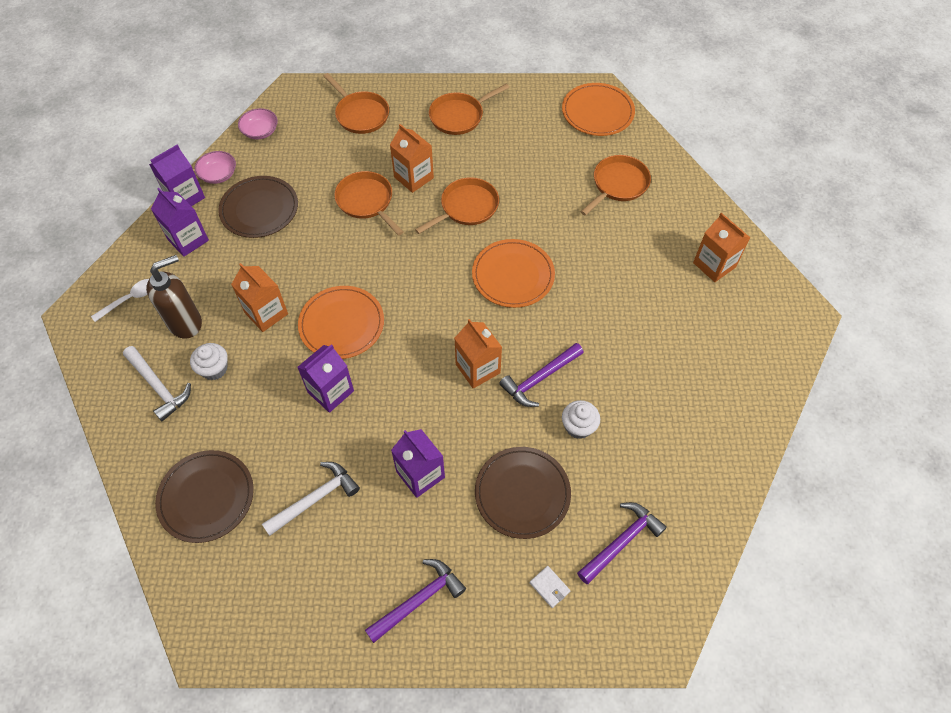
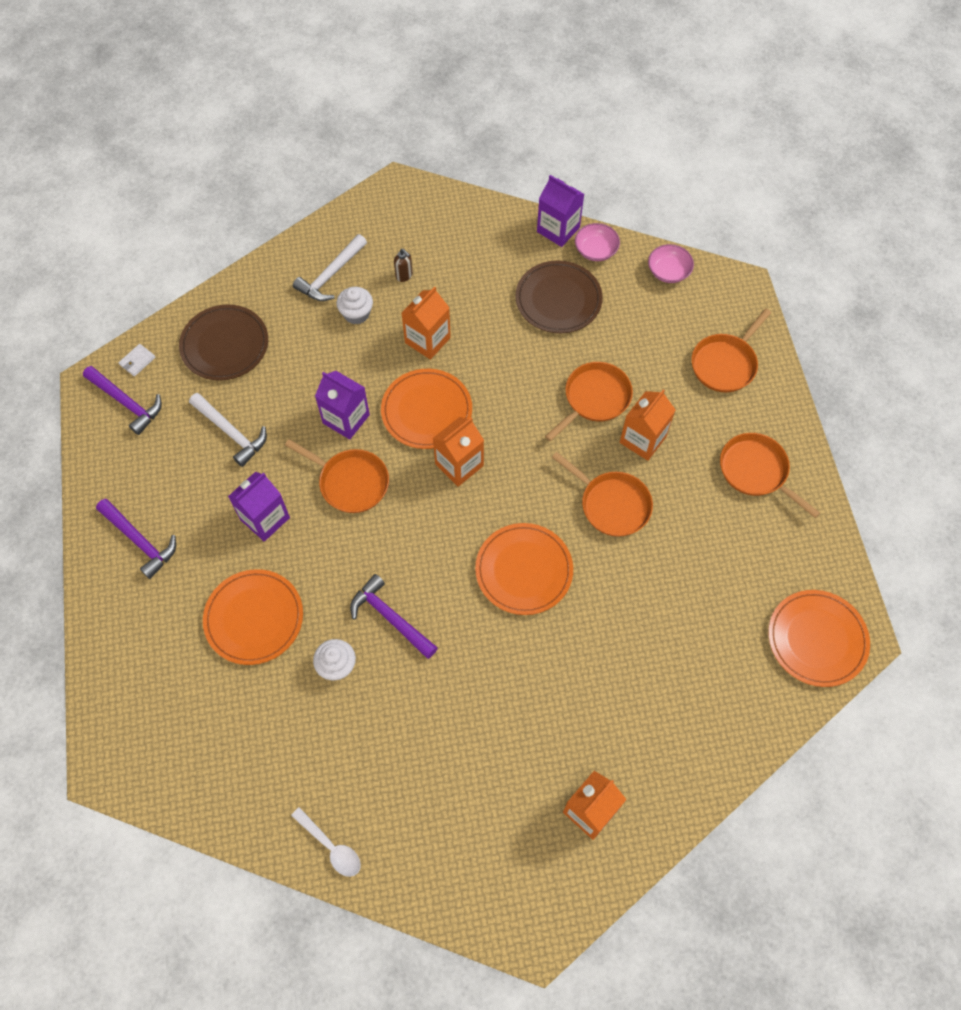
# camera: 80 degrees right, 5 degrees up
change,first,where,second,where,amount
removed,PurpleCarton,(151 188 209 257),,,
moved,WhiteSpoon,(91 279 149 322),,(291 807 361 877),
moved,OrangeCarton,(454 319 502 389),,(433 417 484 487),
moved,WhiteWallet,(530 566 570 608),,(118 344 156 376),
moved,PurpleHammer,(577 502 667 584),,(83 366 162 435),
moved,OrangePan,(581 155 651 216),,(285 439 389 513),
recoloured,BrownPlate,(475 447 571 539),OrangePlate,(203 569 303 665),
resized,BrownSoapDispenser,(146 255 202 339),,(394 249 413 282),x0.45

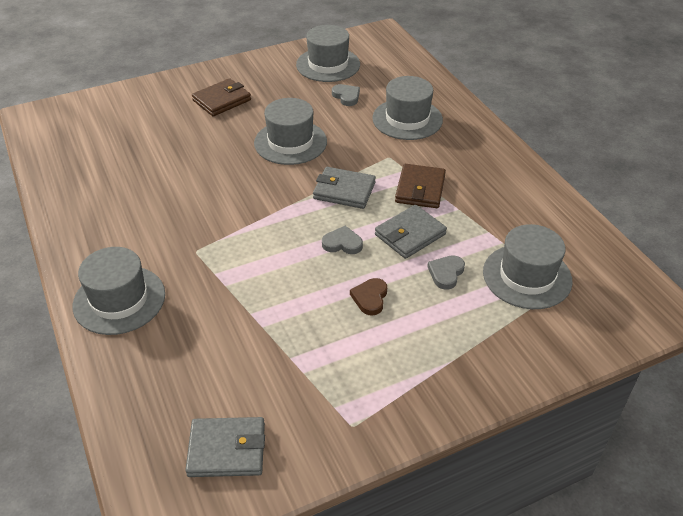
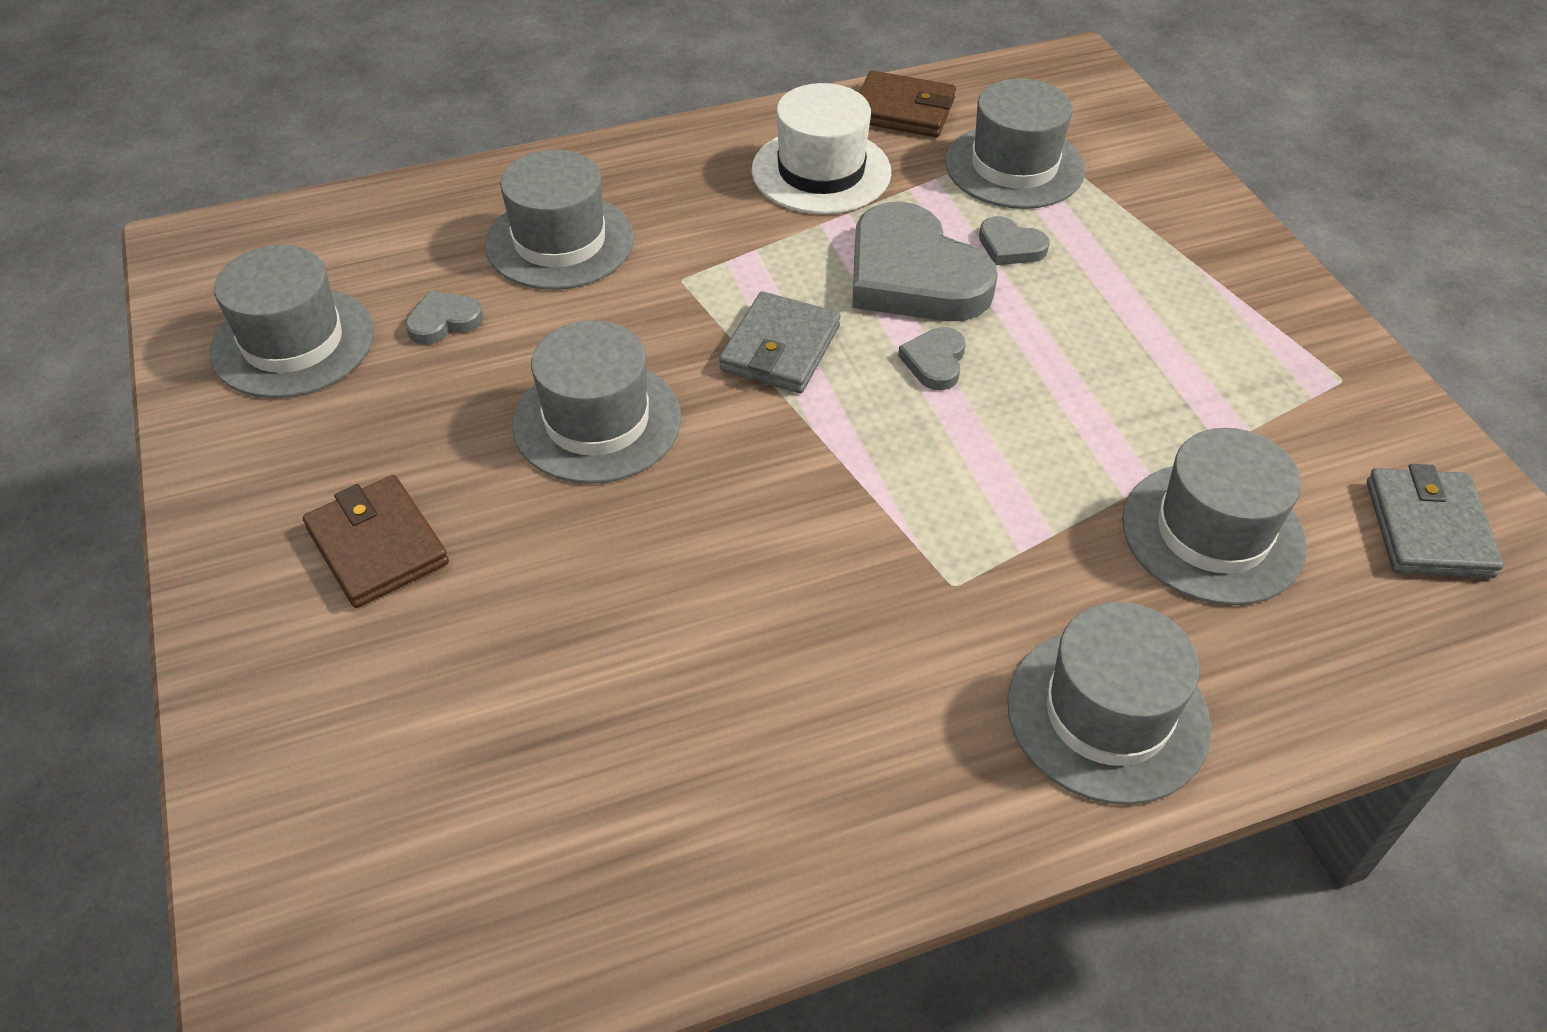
# camera: 85 degrees left, 5 degrees up
change,first,where,second,where,amount
removed,BrownHeart,(350 278 387 315),,,
added,,,WhiteHat,(752 83 891 214),
added,,,GreyHat,(1122 428 1307 605),
moved,BrownWallet,(395 164 446 208),,(859 71 956 137),
replaced,GreyWallet,(375 205 447 259),GreyHeart,(852 202 998 321),

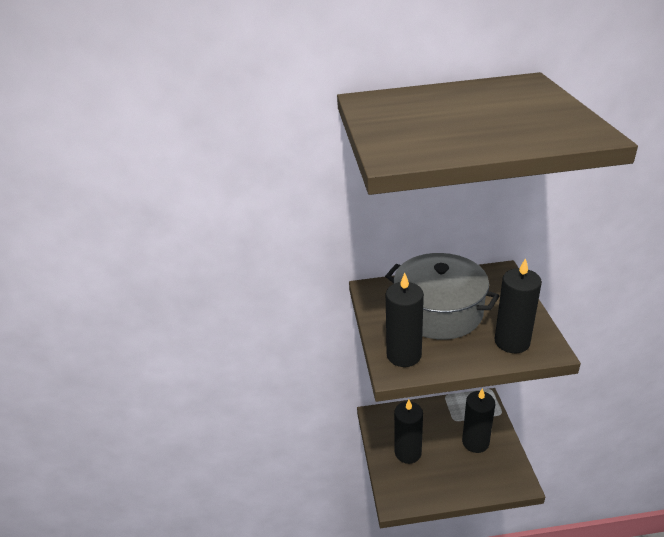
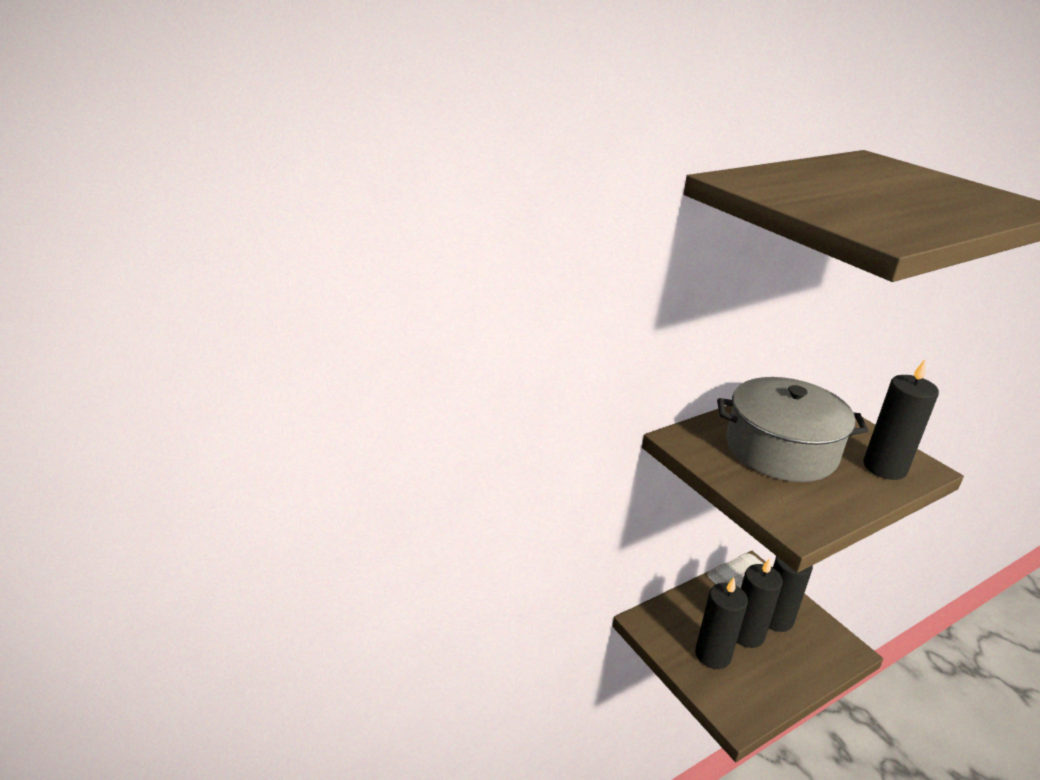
# camera: 30 degrees left, 5 degrees down
change,first,where,second,where,amount
moved,BlackCandle,(386 273 424 367),,(737 558 783 648),

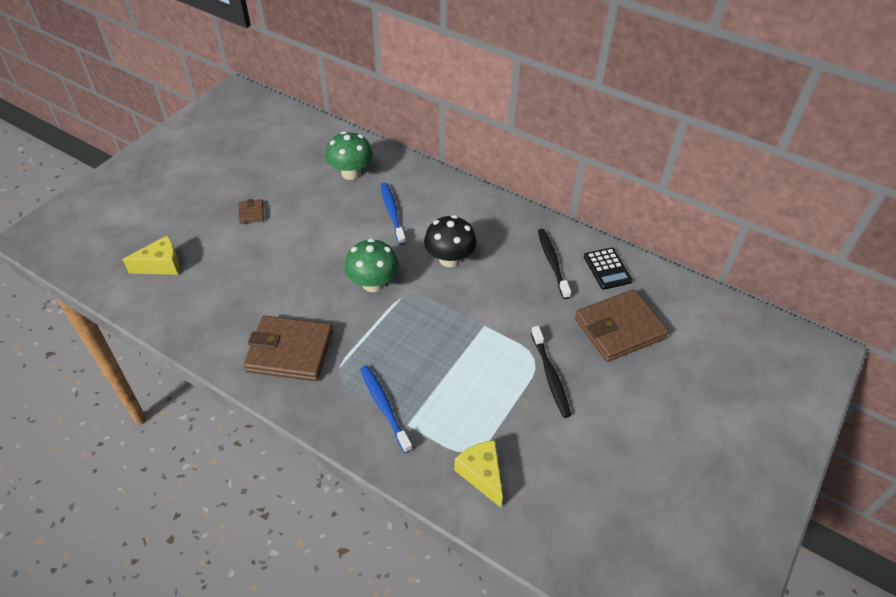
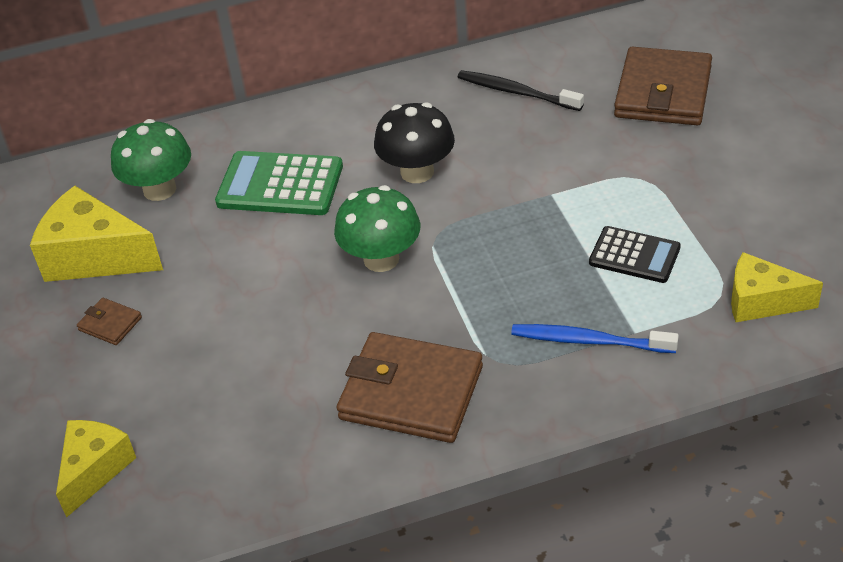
# camera: 45 degrees left, 5 degrees down
change,first,where,second,where,amount
removed,BlackToothbrush,(531 326 571 418),,,
added,,,YellowCheese,(30 186 163 282),
moved,BlackCalculator,(584 247 633 290),,(589 226 681 283),
replaced,BlueToothbrush,(381 183 406 245),GreenCalculator,(215 151 343 215),
turned,BrownWallet,(243 315 333 381),,(337 332 483 443),60 degrees clockwise

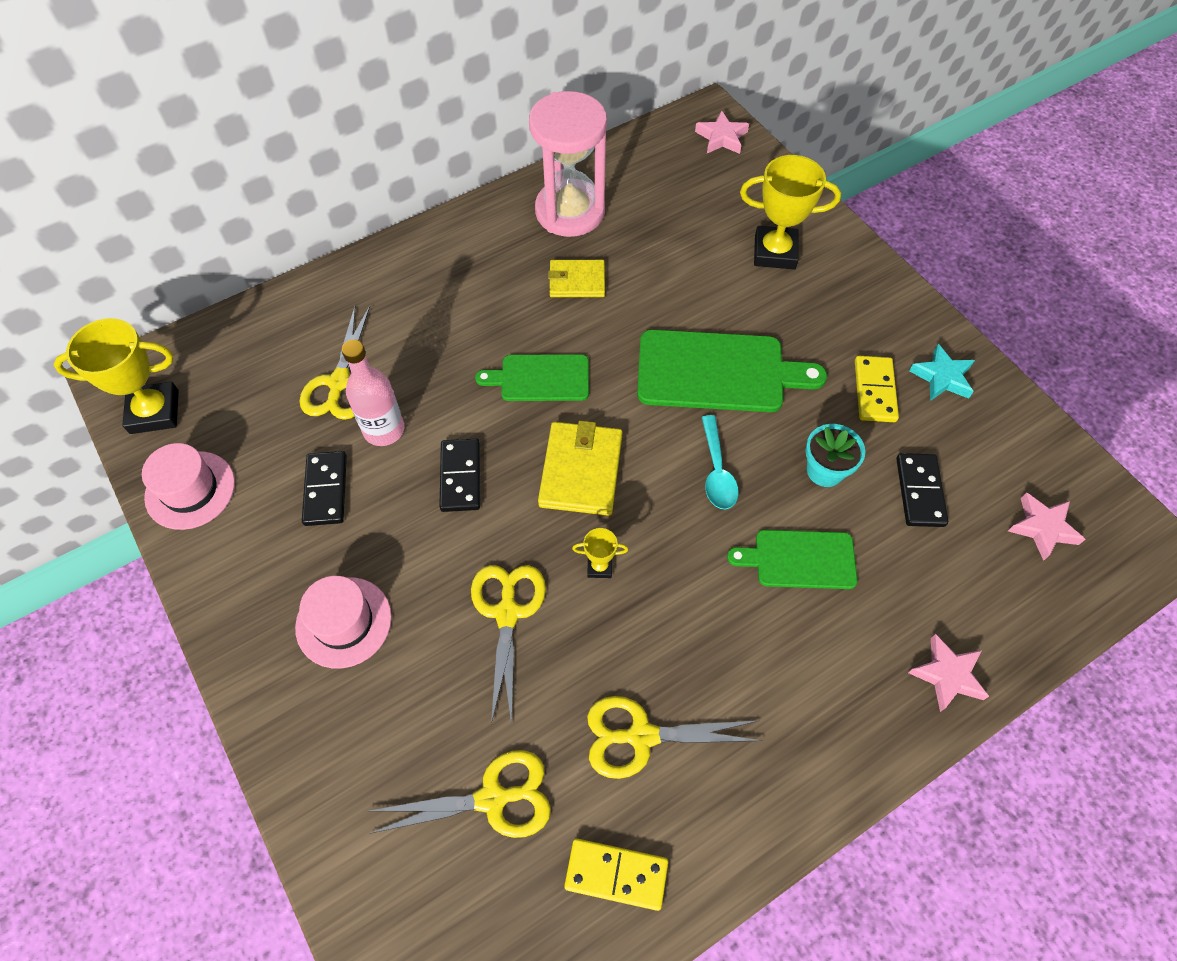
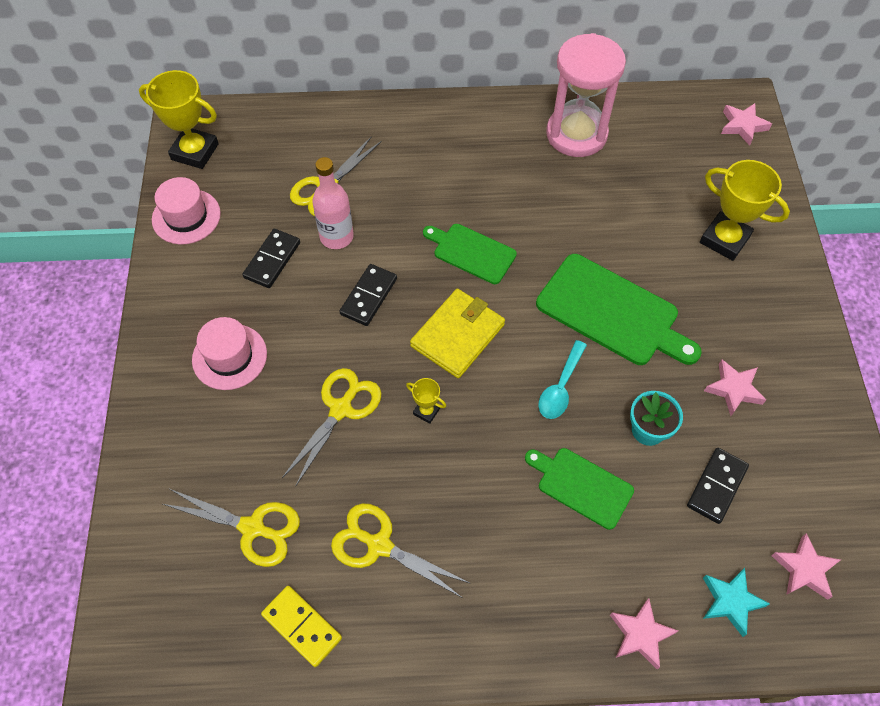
# camera: 30 degrees right, 0 degrees up
change,first,where,second,where,amount
removed,YellowWallet,(548 260 605 297),,,
moved,TurquoiseStar,(909 344 975 401),,(703 568 770 637),
replaced,YellowDomino,(855 356 899 422),PinkStar,(704 360 766 416),

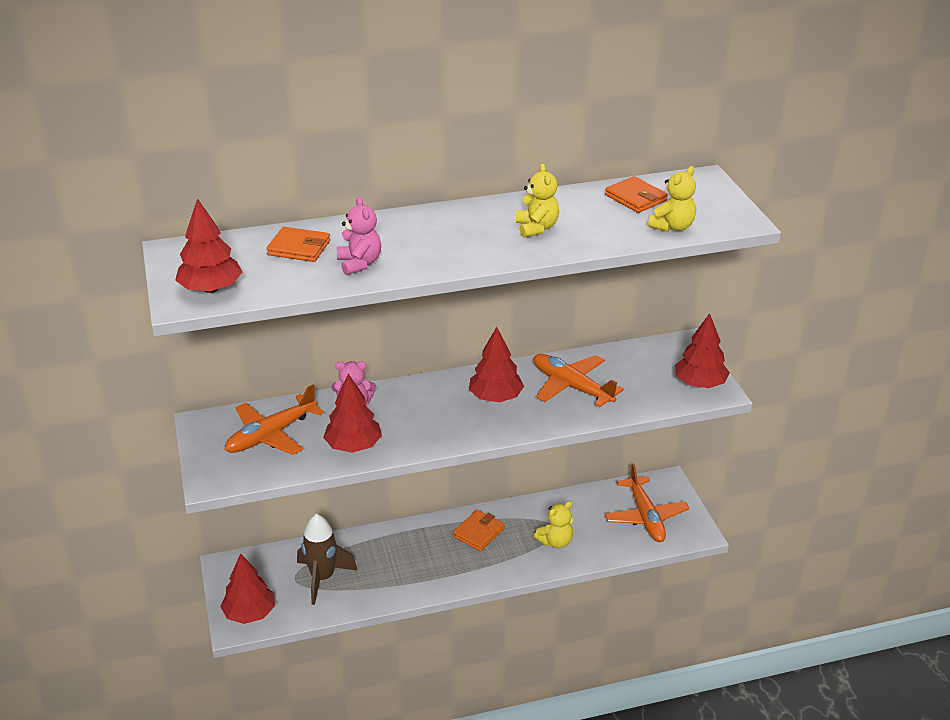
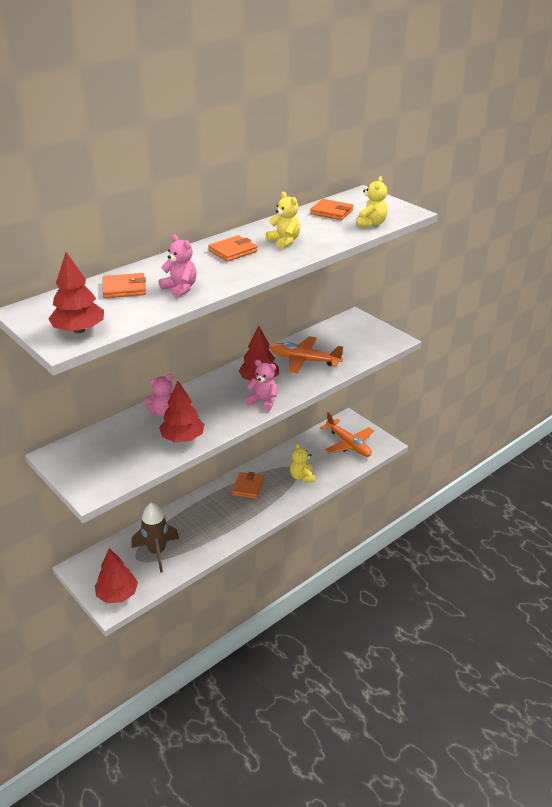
# camera: 25 degrees left, 0 degrees up
change,first,where,second,where,amount
removed,OrangePlane,(224 384 324 455),,,
removed,RedTree,(675 313 730 388),,,
added,,,OrangeWallet,(208 235 258 262),
added,,,PinkTeddyBear,(245 360 278 411),
turned,YellowTeddyBear,(534 501 573 549),,(290 443 315 482),135 degrees clockwise

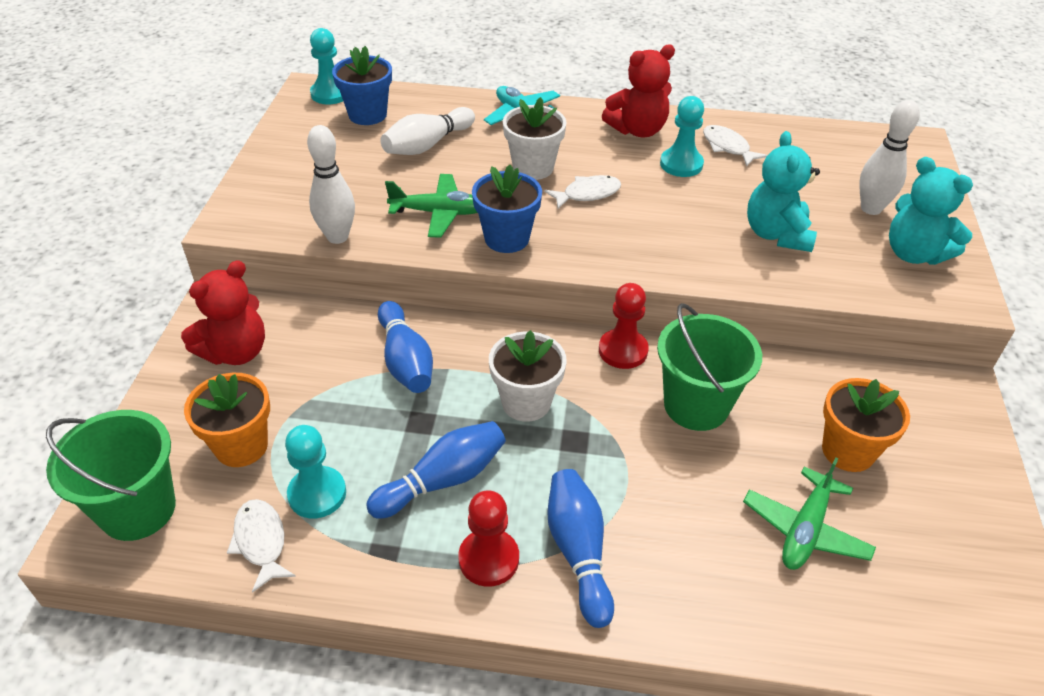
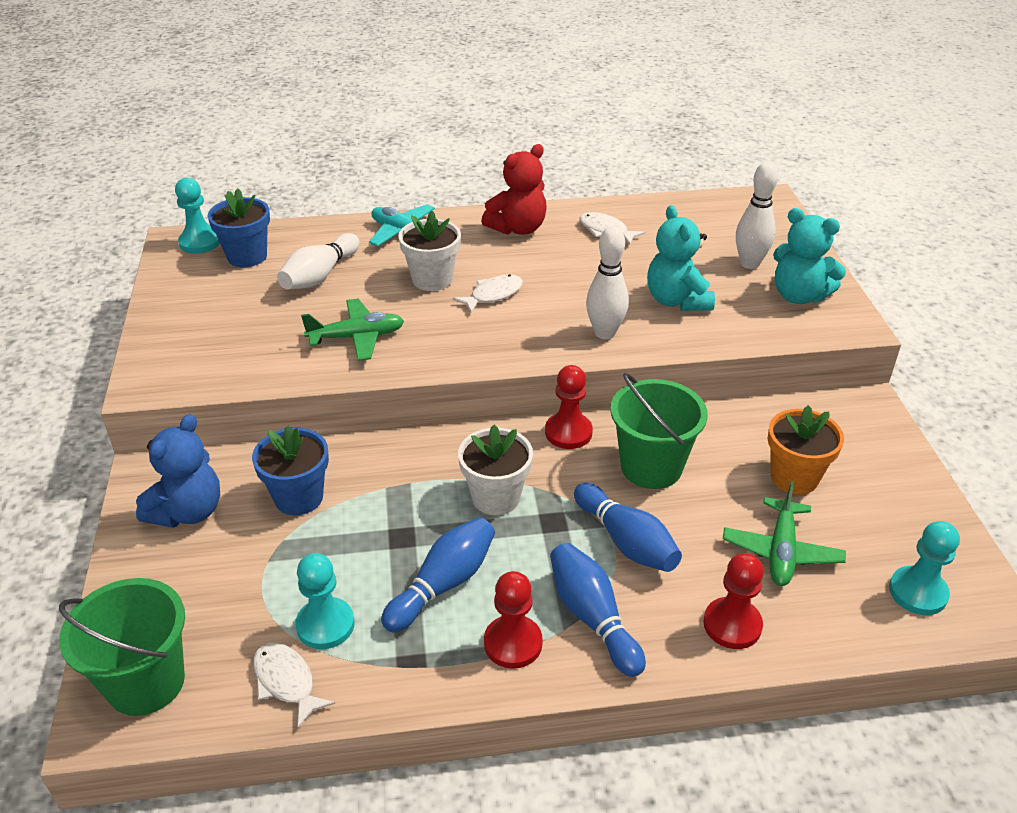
# camera: 15 degrees left, 5 degrees down
change,first,where,second,where,amount
removed,OrangeFlowerPot,(184 373 270 467),,,
added,,,RedPawn,(703 553 764 649),
moved,WhiteBowlingPin,(307 125 355 244),,(586 226 629 339),
moved,BlueBowlingPin,(378 301 433 393),,(574 483 682 572),
moved,BlueFlowerPot,(472 165 542 253),,(252 426 329 515),
moved,TurquoisePawn,(660 96 704 177),,(889 521 960 615),
recoloured,RedTeddyBear,(181 260 265 365),BlueTeddyBear,(136 414 220 528),

